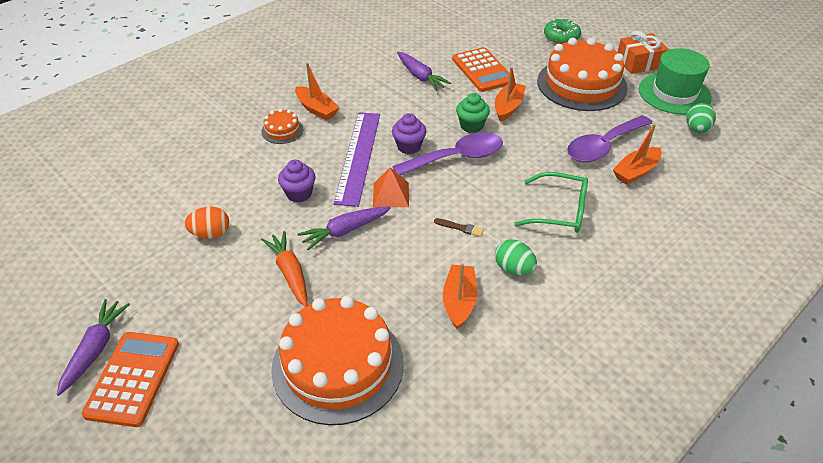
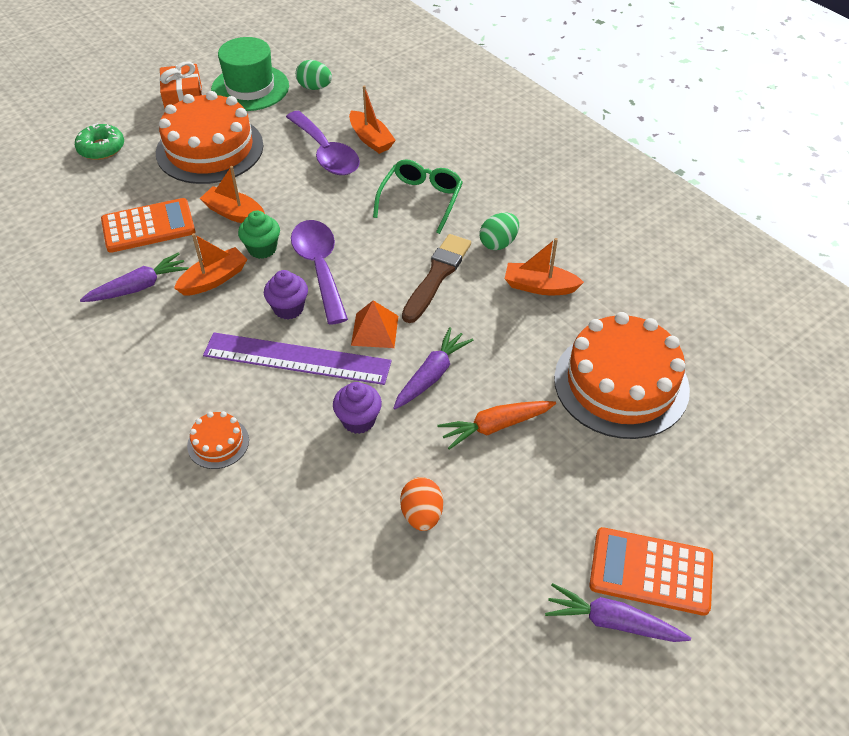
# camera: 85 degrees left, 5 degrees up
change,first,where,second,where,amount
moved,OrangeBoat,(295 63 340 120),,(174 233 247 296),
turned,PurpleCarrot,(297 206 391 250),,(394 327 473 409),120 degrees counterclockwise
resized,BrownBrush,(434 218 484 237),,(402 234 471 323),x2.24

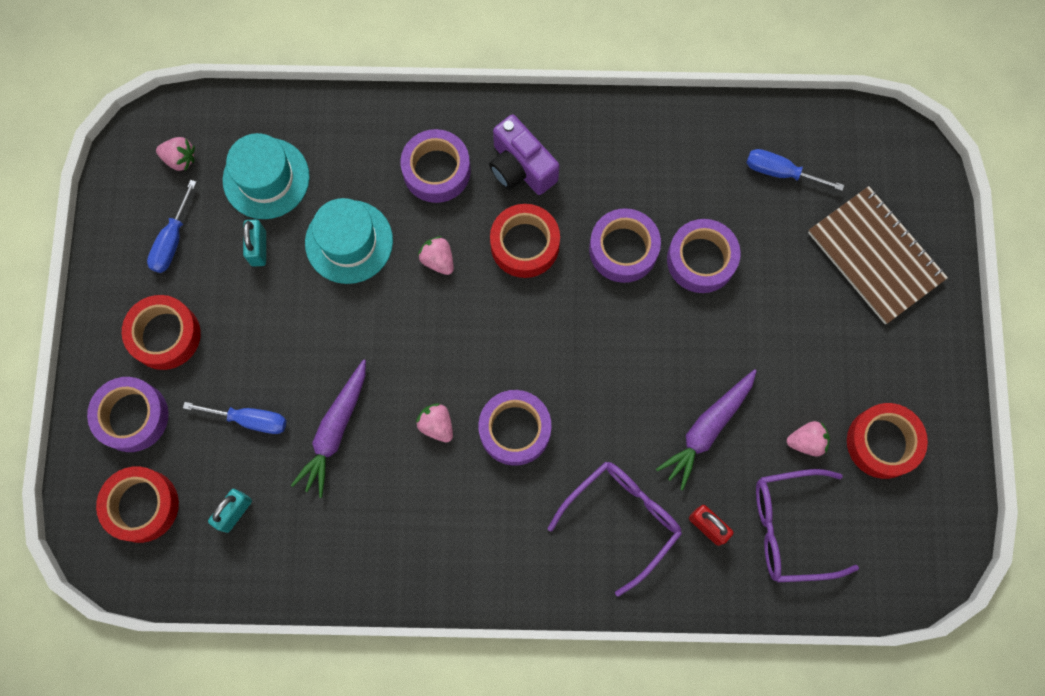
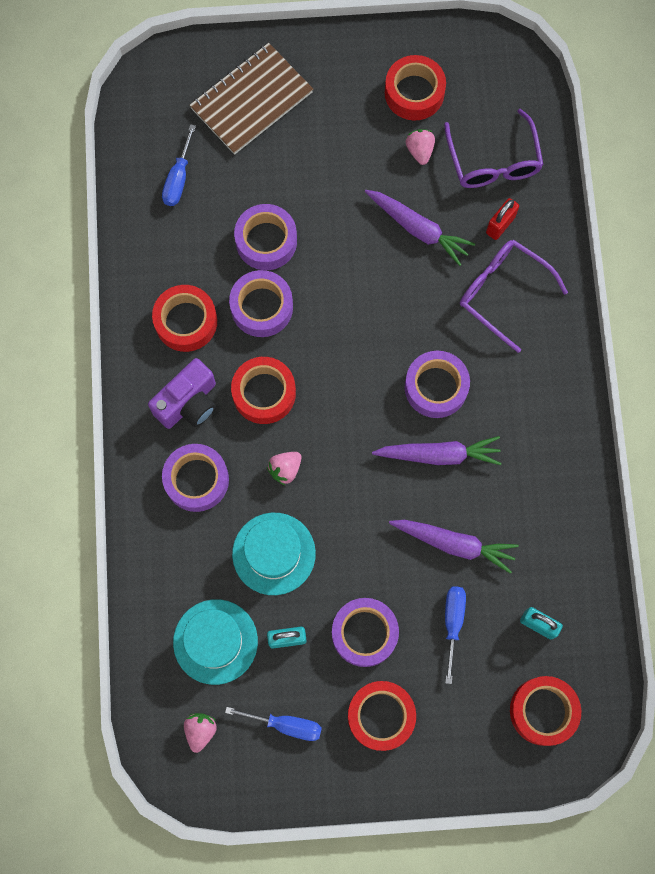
# camera: 95 degrees left, 0 degrees up
change,first,where,second,where,amount
added,,,RedTape,(152 285 217 352),
moved,PurpleTape,(87 377 169 452),,(332 598 399 667),
replaced,PinkStrawberry,(416 403 453 442),PurpleCarrot,(372 436 502 465),

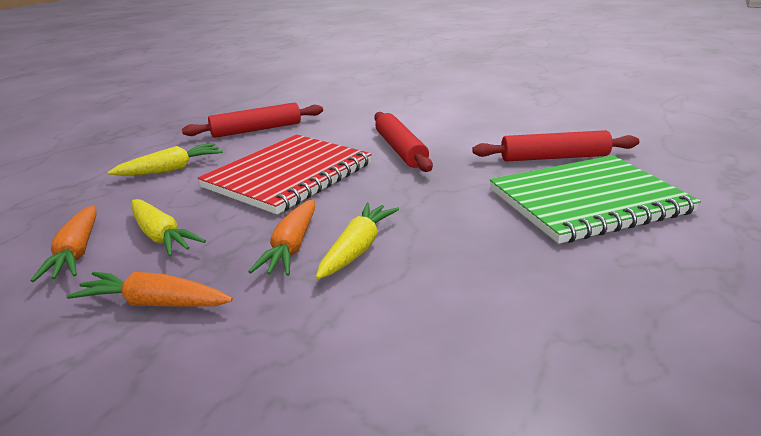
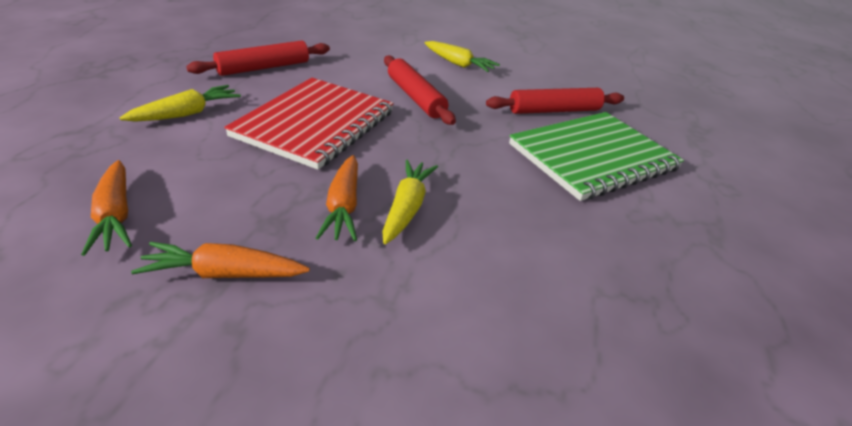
# camera: 15 degrees left, 10 degrees up
change,first,where,second,where,amount
moved,YellowCarrot,(132 199 206 257),,(425 41 500 72),

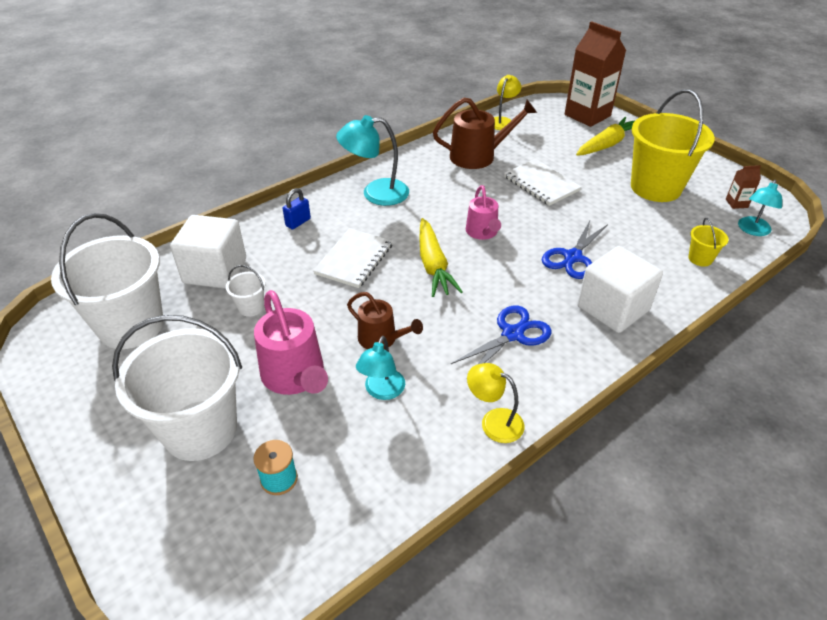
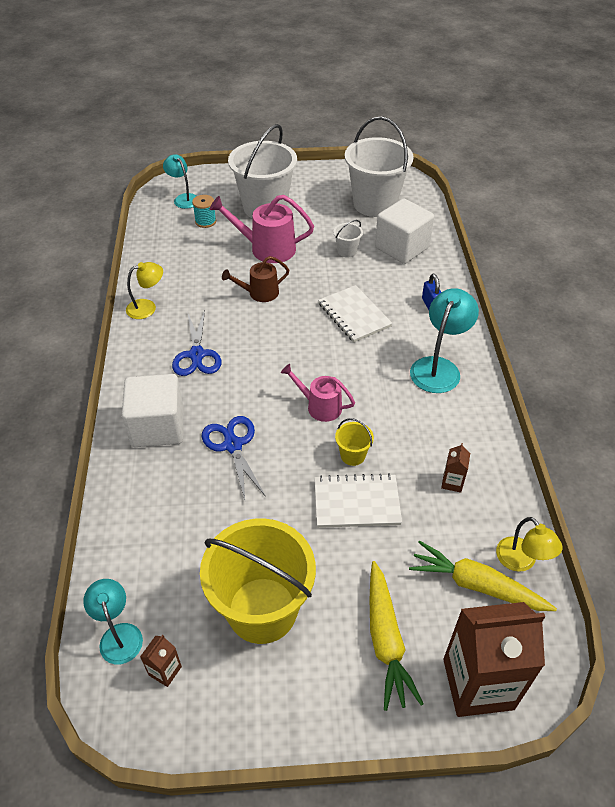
# camera: 125 degrees right, 5 degrees up
change,first,where,second,where,amount
moved,TurquoiseLamp,(356 336 405 400),,(163 154 196 209),
moved,YellowCarrot,(420 218 463 297),,(409 541 557 611),
moved,YellowBucket,(688 218 729 267),,(335 418 374 466),
replaced,BrownWateringCan,(433 98 537 169),BrownCarton,(441 443 470 493),

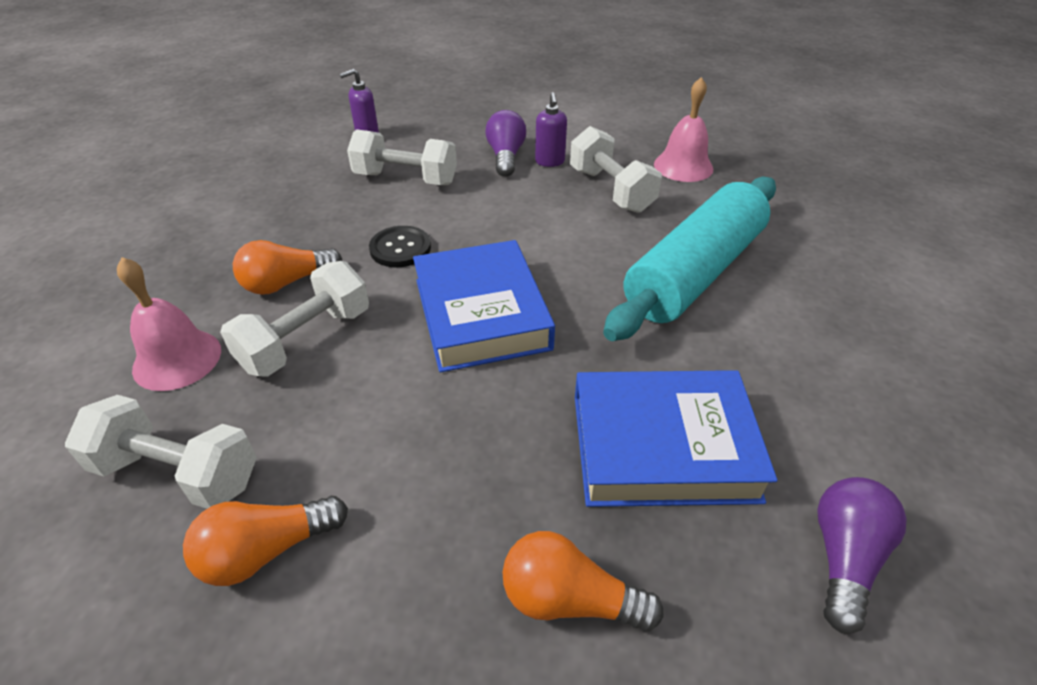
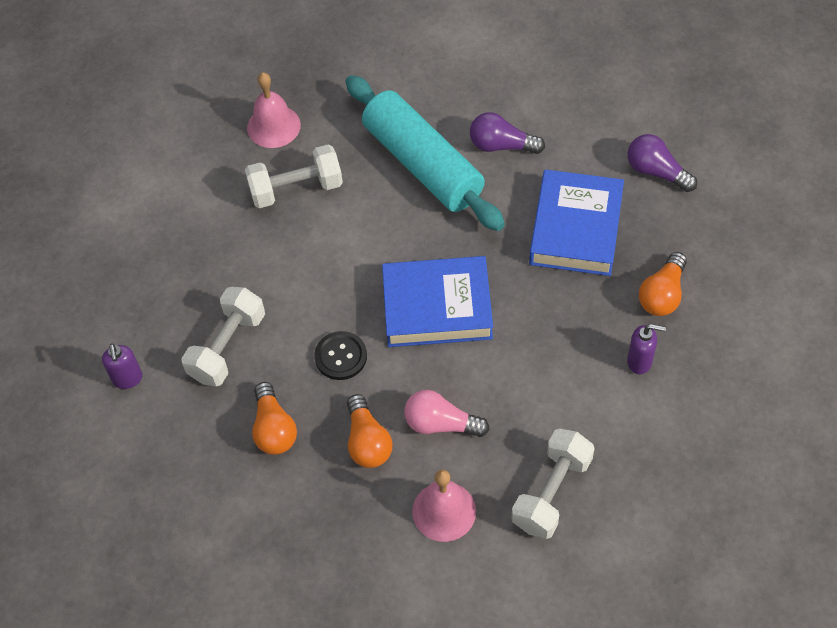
# camera: 75 degrees left, 15 degrees up
change,first,where,second,where,amount
moved,OrangeLightBulb,(183 496 348 586),,(252 382 297 455),
moved,PurpleLightBulb,(485 110 526 177),,(470 112 545 154),
moved,PurpleSoapDispenser,(535 92 567 167),,(627 324 666 374),
replaced,WhiteDumbbell,(220 261 369 377),PinkLightBulb,(404 390 489 437),

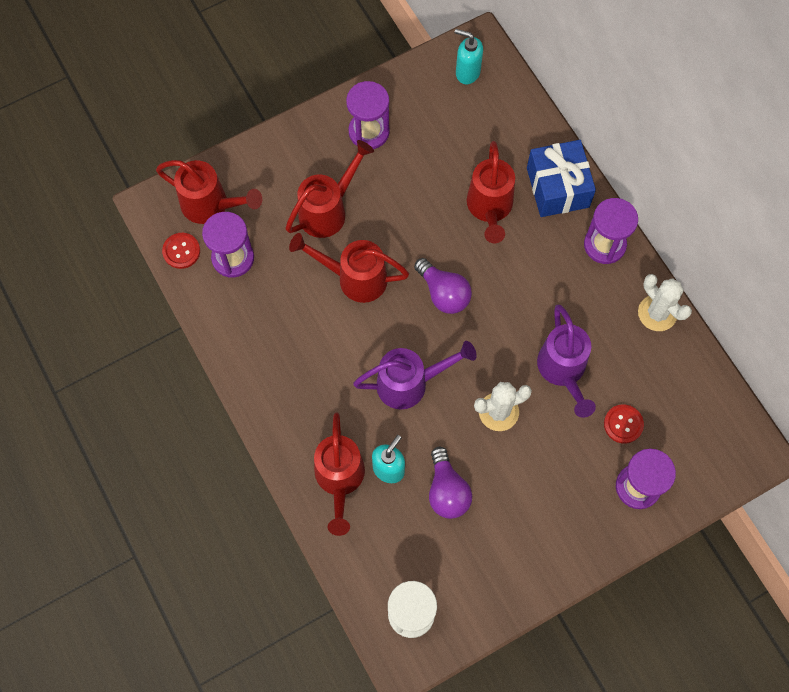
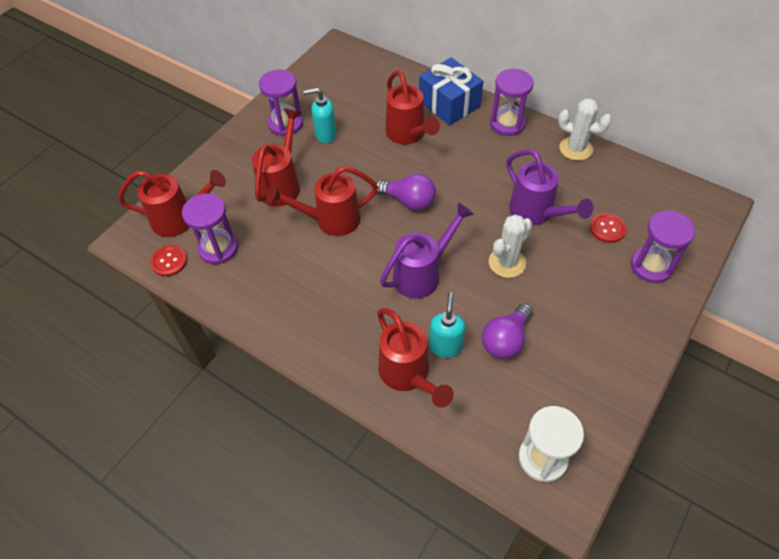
# camera: 25 degrees left, 15 degrees down
change,first,where,second,where,amount
moved,TurquoiseSoapDispenser,(455 29 483 84),,(304 87 337 144),
turned,PurpleLightBulb,(429 447 472 519),,(482 303 533 359),75 degrees clockwise

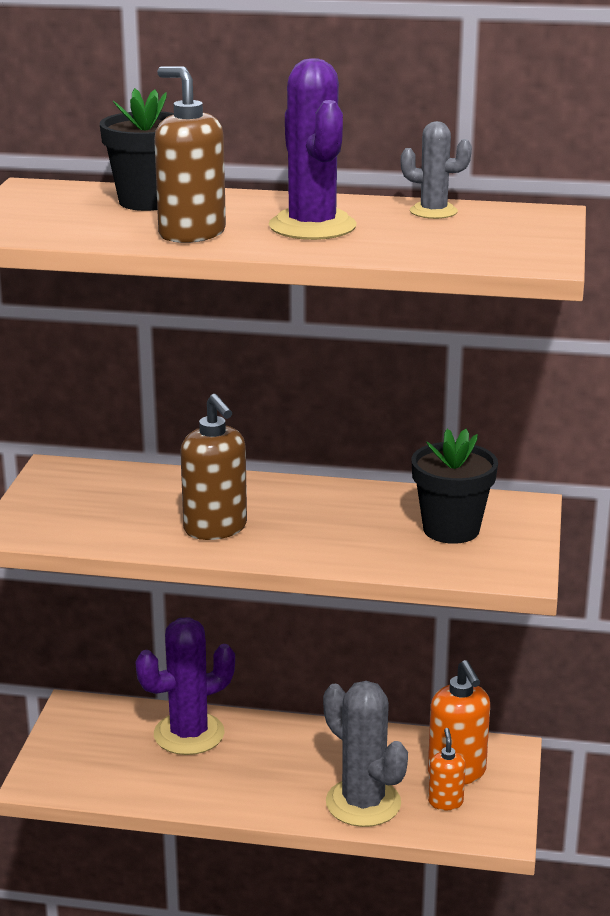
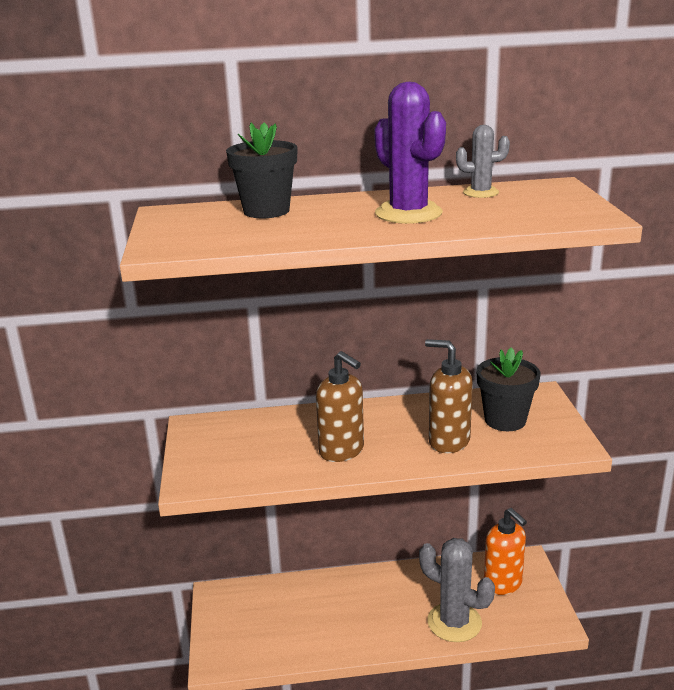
# camera: 15 degrees left, 0 degrees up
change,first,where,second,where,amount
removed,PurpleCactus,(136 617 235 755),,,
removed,OrangeSoapDispenser,(428 728 466 810),,,
moved,BrownSoapDispenser,(154 66 226 243),,(425 339 473 453),

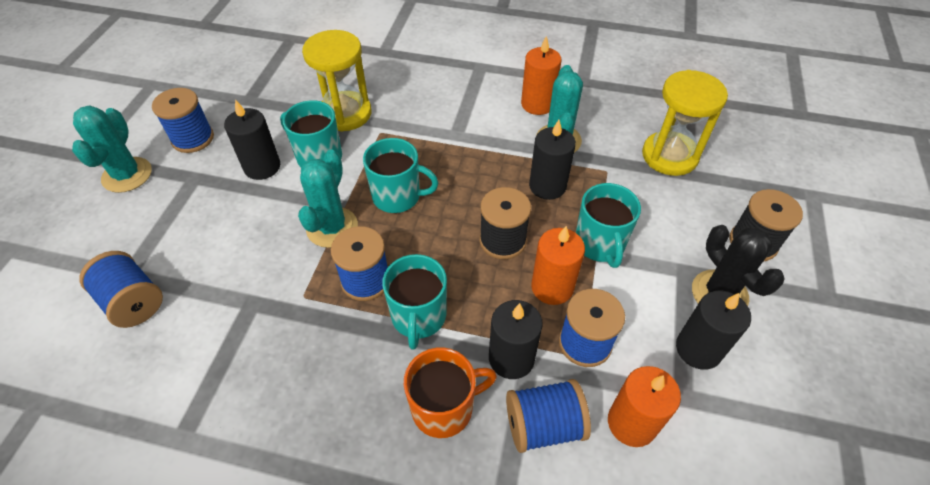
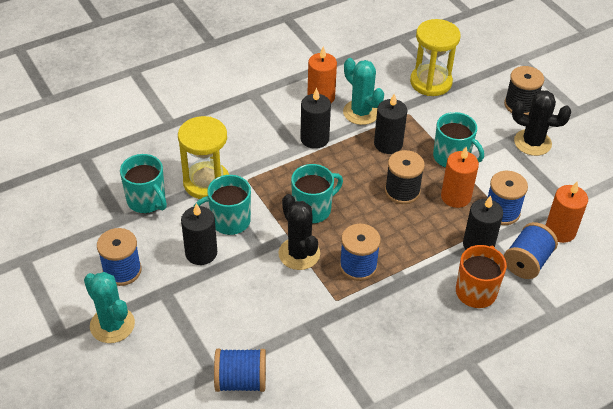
# camera: 45 degrees left, 5 degrees down
change,first,where,second,where,amount
moved,TurquoiseMug,(382 254 447 350),,(120 154 167 213),
moved,BlackCandle,(676 291 751 370),,(300 88 331 149),
recoloured,TurquoiseCactus,(298 149 358 248),BlackCactus,(278 194 320 270),

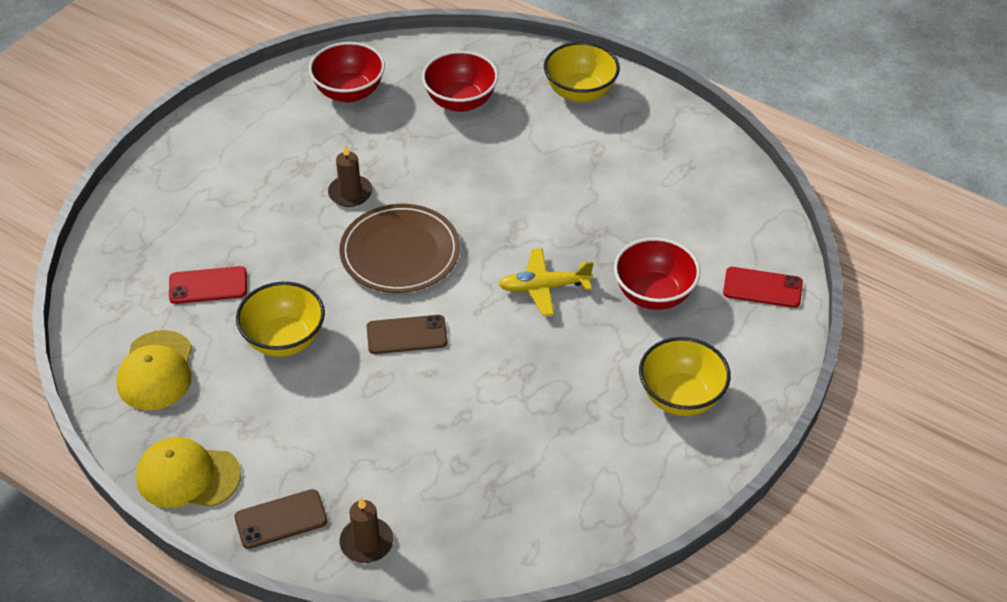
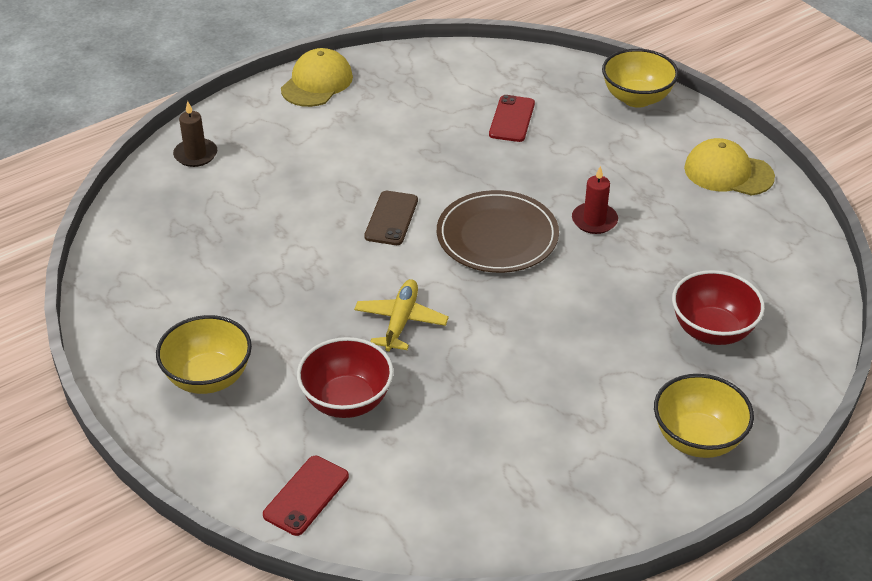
# camera: 110 degrees right, 5 degrees down
change,first,where,second,where,amount
removed,BrownPhone,(235 489 327 549),,,
removed,RedBowl,(309 42 385 102),,,
moved,YellowCap,(116 330 192 410),,(684 138 775 196),
moved,YellowBowl,(236 282 325 357),,(602 49 679 108),
recoloured,BrownCandle,(328 144 373 207),RedCandle,(572 166 618 234),

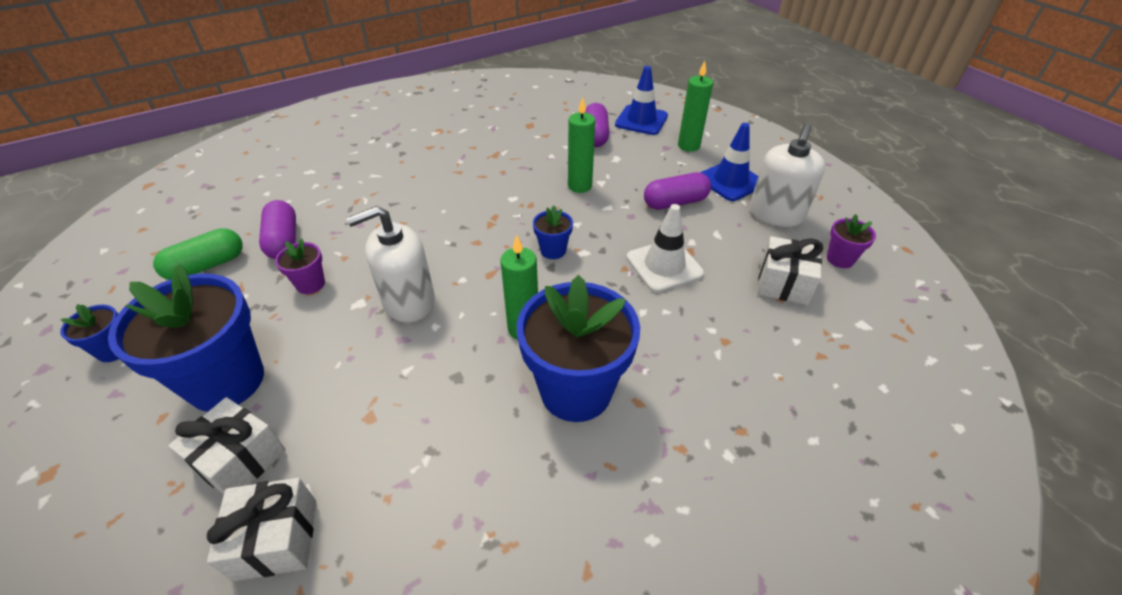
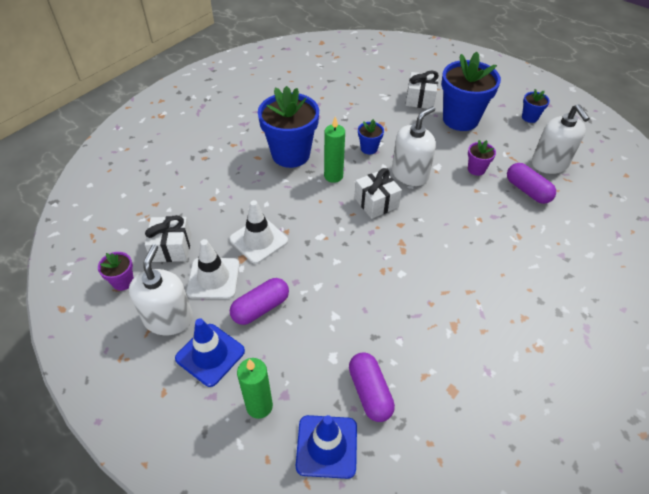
# camera: 160 degrees right, 5 degrees up
change,first,where,second,where,amount
removed,GreenCandle,(568 97 595 193),,,
added,,,WhiteTrafficCone,(186 239 240 299),
moved,WhiteGift,(207 478 316 582),,(354 168 402 219),
moved,BlueFlowerPot,(533 206 573 259),,(358 119 384 154),
replaced,GreenCapsule,(153 228 243 280),WhiteSoapDispenser,(532 104 590 174),

